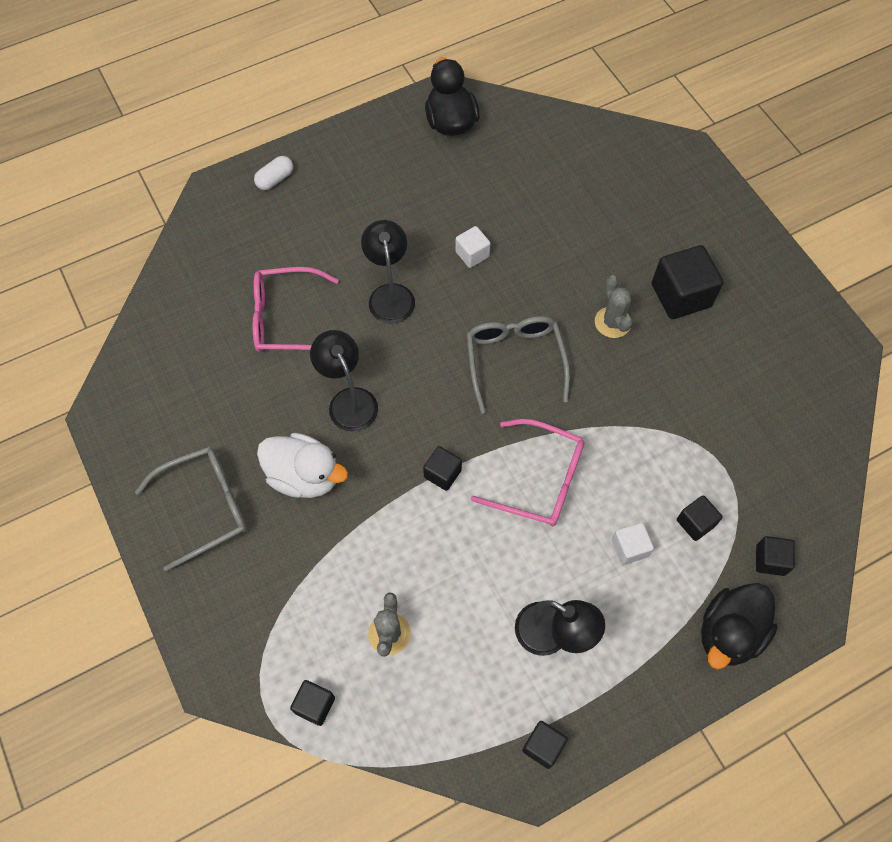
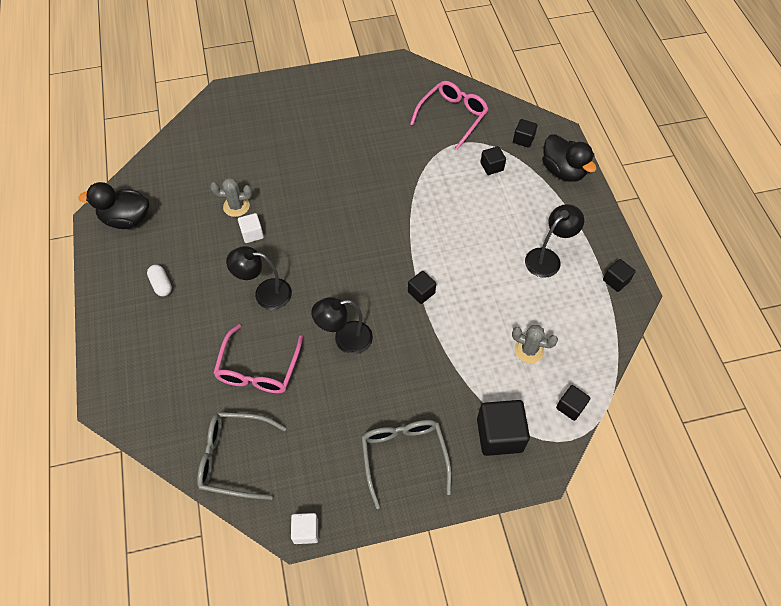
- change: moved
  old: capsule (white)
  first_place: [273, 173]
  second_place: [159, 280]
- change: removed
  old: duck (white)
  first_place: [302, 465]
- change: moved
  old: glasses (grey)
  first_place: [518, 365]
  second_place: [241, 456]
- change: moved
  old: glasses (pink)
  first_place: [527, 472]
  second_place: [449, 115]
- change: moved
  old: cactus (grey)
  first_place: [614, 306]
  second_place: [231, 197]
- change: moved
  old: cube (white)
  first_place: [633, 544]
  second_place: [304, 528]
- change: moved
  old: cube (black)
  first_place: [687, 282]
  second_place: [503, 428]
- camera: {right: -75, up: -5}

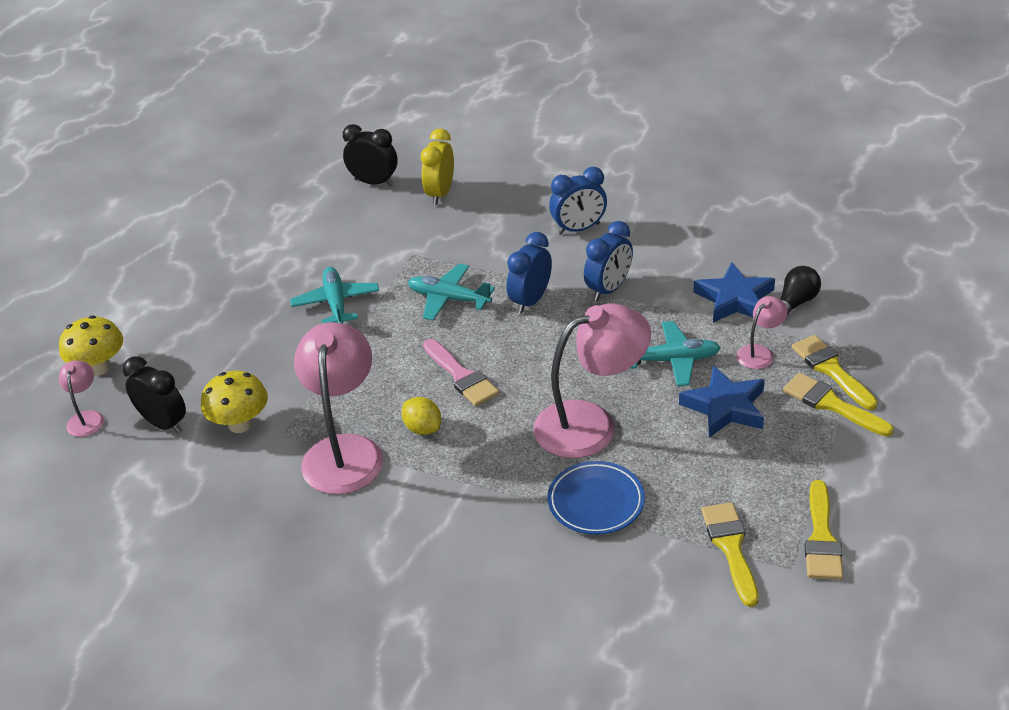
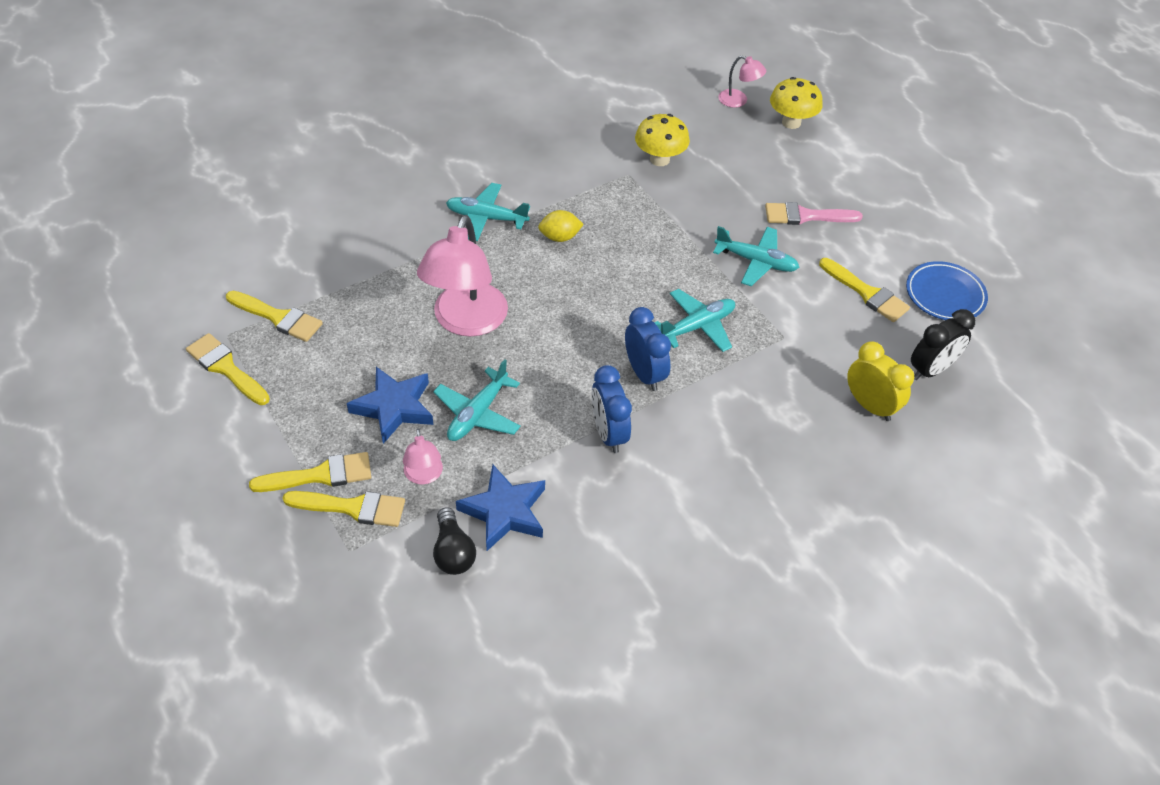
- change: removed
  old: clock (black)
  first_place: [154, 395]
- change: removed
  old: lamp (pink)
  first_place: [338, 408]
- change: moved
  old: brush (pink)
  first_place: [461, 372]
  second_place: [814, 213]
- change: moved
  old: plate (blue)
  first_place: [596, 498]
  second_place: [947, 290]
- change: removed
  old: clock (blue)
  first_place: [578, 201]
- change: added
  new: plane (turquoise)
  second_place: [488, 212]
- change: added
  new: brush (yellow)
  second_place: [864, 290]
- camera: {right: 120, up: 10}

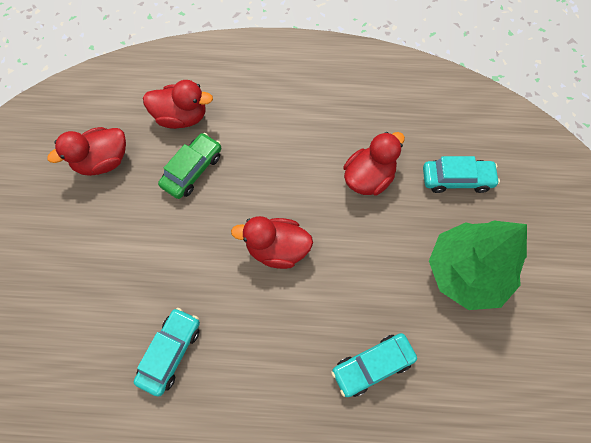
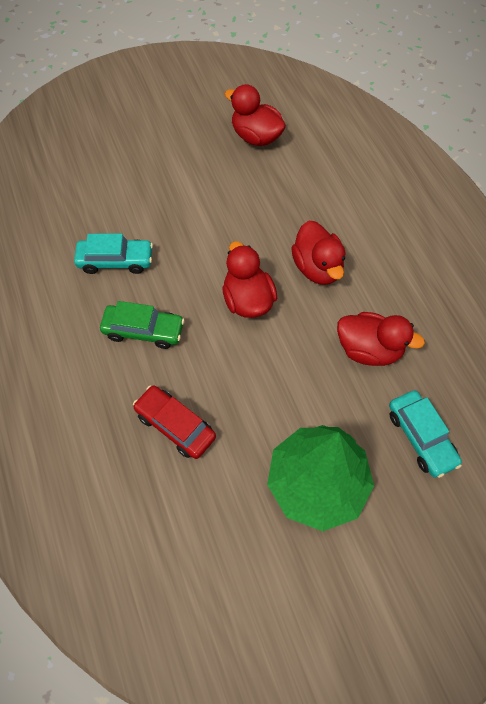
- change: moved
  old: duck (red)
  first_place: [178, 104]
  second_place: [318, 253]
- change: moved
  old: car (green)
  first_place: [189, 166]
  second_place: [142, 325]
- change: recoloured
  old: car (turquoise)
  new: car (red)
  first_place: [374, 365]
  second_place: [174, 422]
- camera: {right: 65, up: -5}

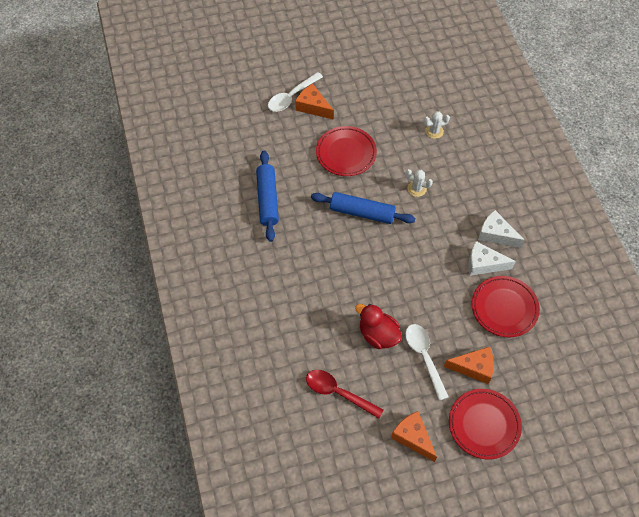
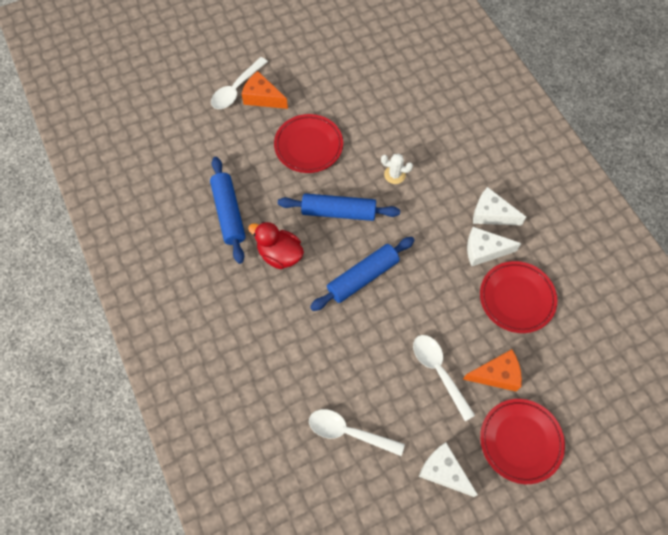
- change: recoloured
  old: spoon (red)
  new: spoon (white)
  first_place: [345, 394]
  second_place: [357, 432]
- change: moved
  old: duck (red)
  first_place: [378, 326]
  second_place: [276, 245]
- change: recoloured
  old: cheese (orange)
  new: cheese (white)
  first_place: [414, 436]
  second_place: [448, 469]
- change: removed
  old: cactus (white)
  first_place: [437, 125]
- change: added
  new: rolling pin (blue)
  second_place: [362, 274]
- camera: {right: -10, up: 5}

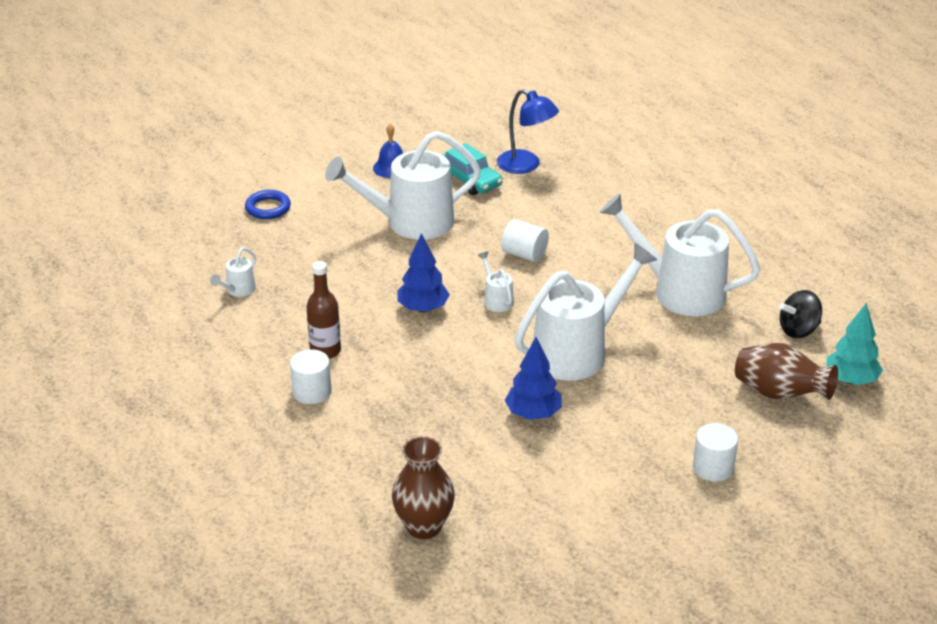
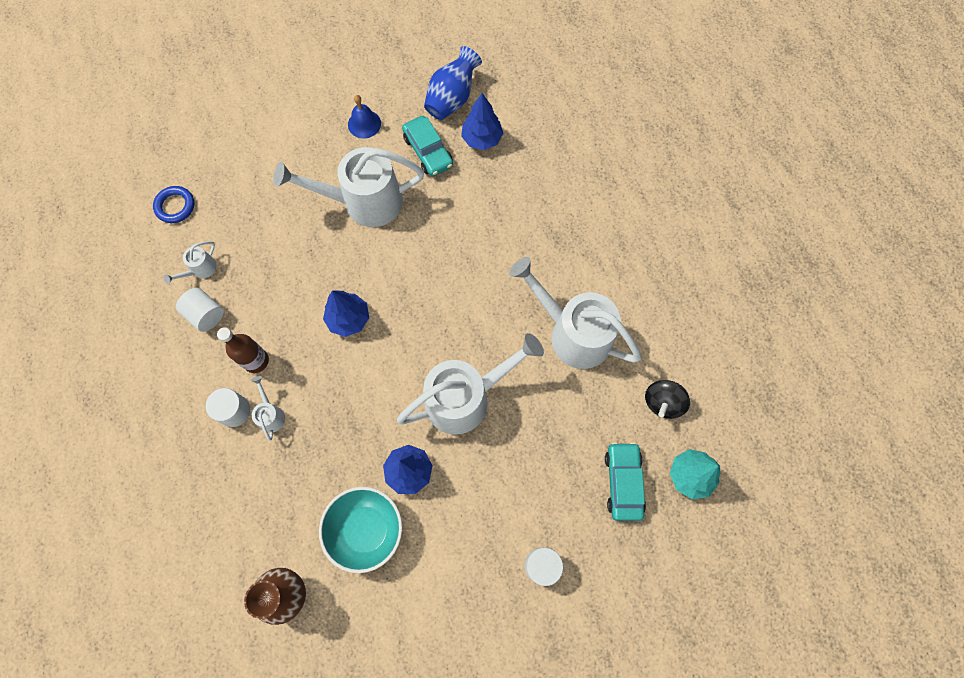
- change: moved
  old: ring (blue)
  first_place: [268, 204]
  second_place: [173, 204]
- change: moved
  old: watering can (white)
  first_place: [496, 281]
  second_place: [268, 408]
- change: replaced
  old: lamp (blue)
  new: tree (blue)
  first_place: [528, 131]
  second_place: [482, 121]
- change: moved
  old: cylinder (white)
  first_place: [525, 240]
  second_place: [200, 310]
- change: replaced
  old: vase (brown)
  new: car (turquoise)
  first_place: [786, 371]
  second_place: [625, 481]
- change: turned
  old: spinning top (black)
  first_place: [800, 314]
  second_place: [667, 399]
  degrees: -45
- change: added
  new: bowl (turquoise)
  second_place: [360, 530]
- change: added
  new: vase (blue)
  second_place: [453, 83]
- camera: {right: 10, up: 35}

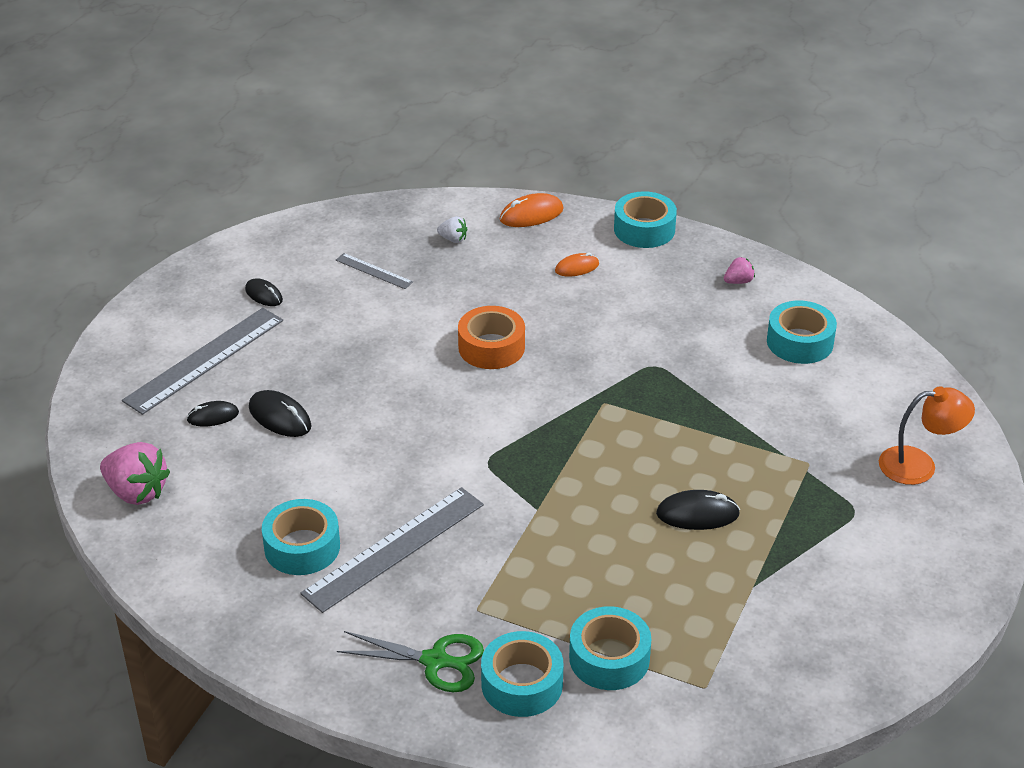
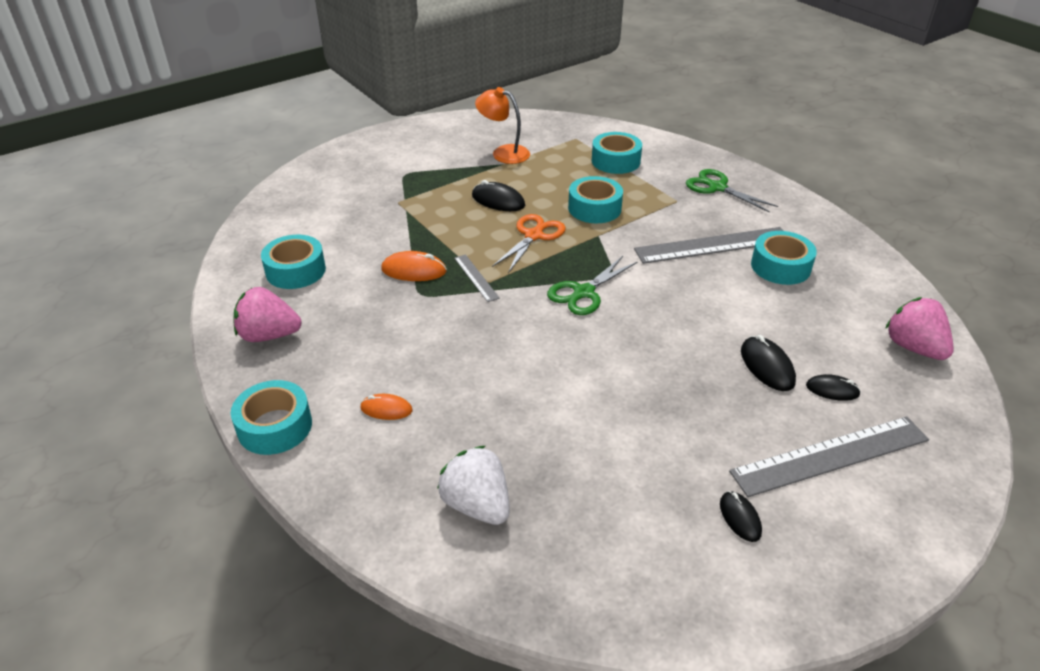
- change: moved
  old: ruler (grey)
  first_place: [374, 271]
  second_place: [477, 278]
- change: resized
  old: strawberry (white)
  first_place: [452, 229]
  second_place: [473, 485]
  factor: 1.99
- change: removed
  old: tape (orange)
  first_place: [491, 337]
- change: moved
  old: tape (turquoise)
  first_place: [522, 674]
  second_place: [595, 199]
- change: moved
  old: mouse (orange)
  first_place: [532, 210]
  second_place: [414, 266]
- change: resized
  old: strawberry (pink)
  first_place: [739, 270]
  second_place: [268, 314]
  factor: 1.99
- change: moved
  old: lamp (orange)
  first_place: [927, 435]
  second_place: [502, 125]
- change: added
  new: scissors (orange)
  second_place: [529, 243]
- change: added
  new: scissors (green)
  second_place: [592, 285]
- camera: {right: -150, up: 0}

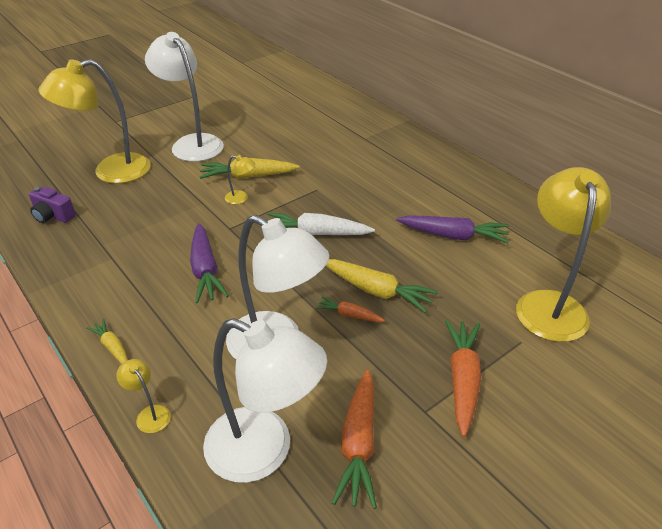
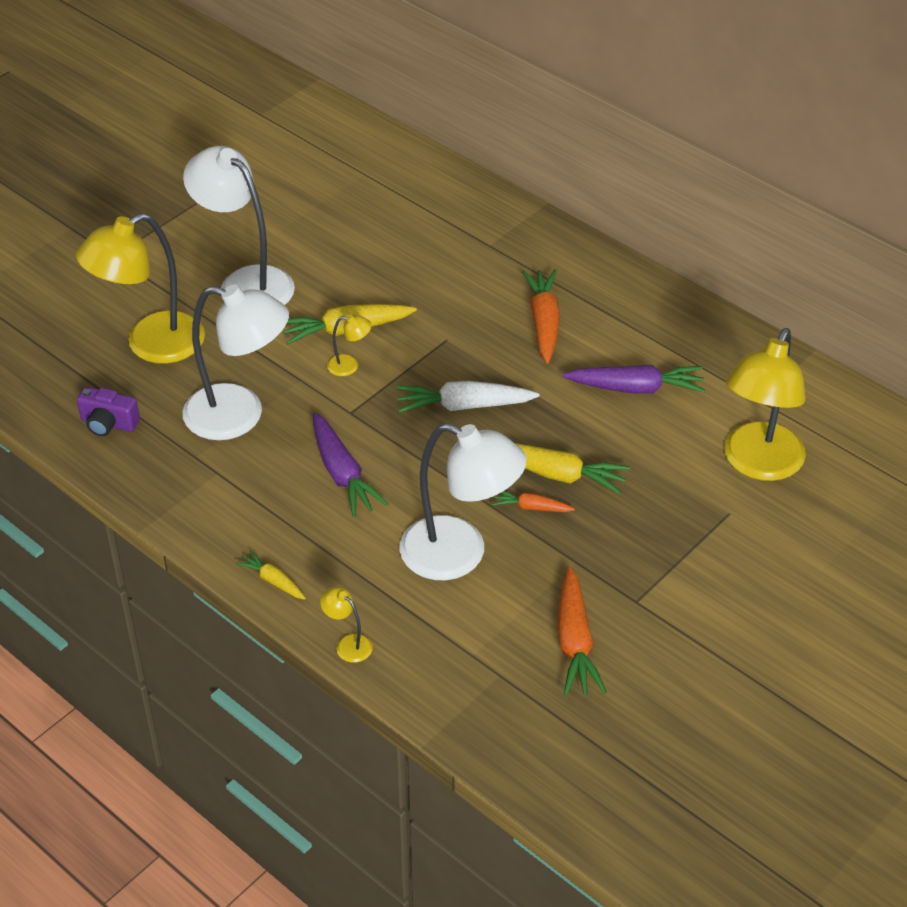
- change: moved
  old: lamp (white)
  first_place: [265, 400]
  second_place: [236, 362]
- change: moved
  old: carrot (orange)
  first_place: [463, 378]
  second_place: [541, 316]
- change: turned
  old: lamp (yellow)
  first_place: [563, 254]
  second_place: [765, 404]
  degrees: -150
- camera: {right: -10, up: 5}

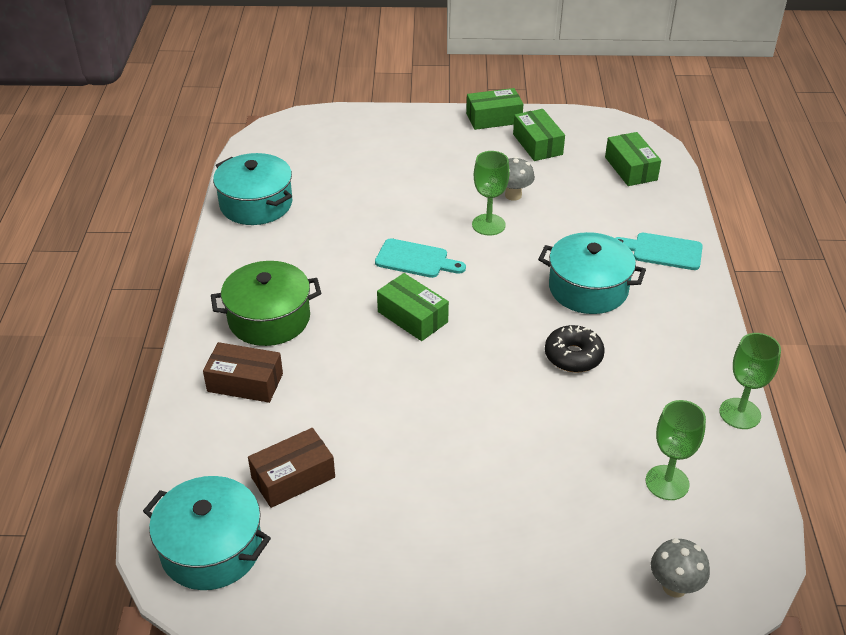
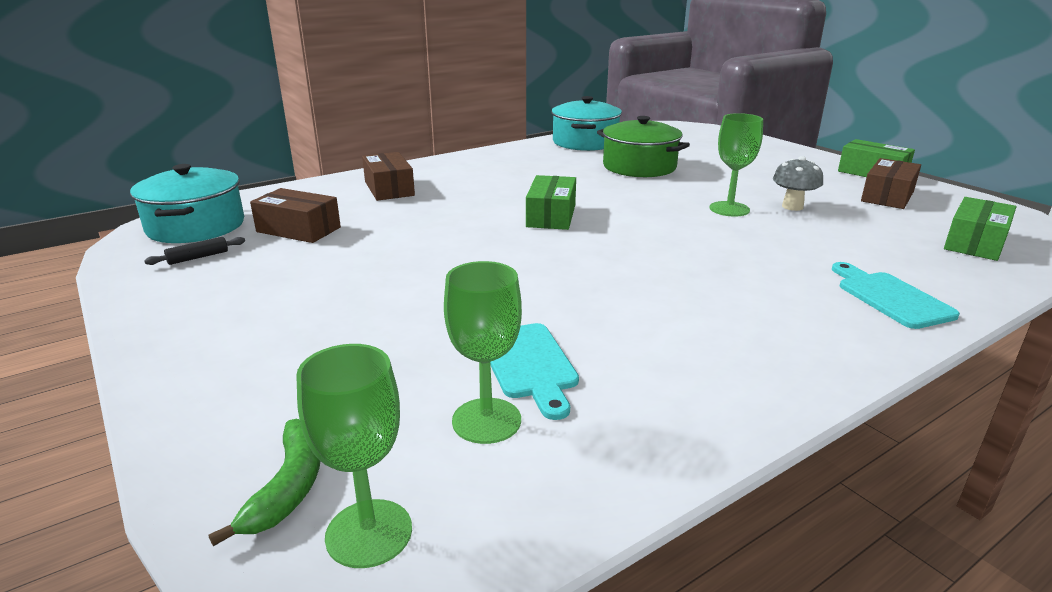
- change: moved
  old: pot (green)
  first_place: [266, 303]
  second_place: [643, 146]
- change: moved
  old: cutting board (turquoise)
  first_place: [420, 258]
  second_place: [534, 371]
- change: recoloured
  old: box (green)
  new: box (brown)
  first_place: [539, 135]
  second_place: [891, 183]
- change: removed
  old: pot (turquoise)
  first_place: [592, 273]
- change: removed
  old: donut (black)
  first_place: [575, 348]
- change: replaced
  old: mushroom (grey)
  new: banana (green)
  first_place: [680, 568]
  second_place: [264, 482]
- change: moved
  old: goblet (green)
  first_place: [750, 381]
  second_place: [354, 456]
- change: added
  new: rolling pin (black)
  second_place: [194, 251]
- camera: {right: 55, up: -15}

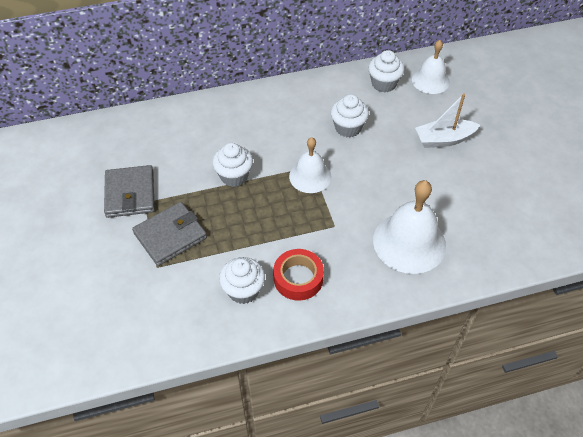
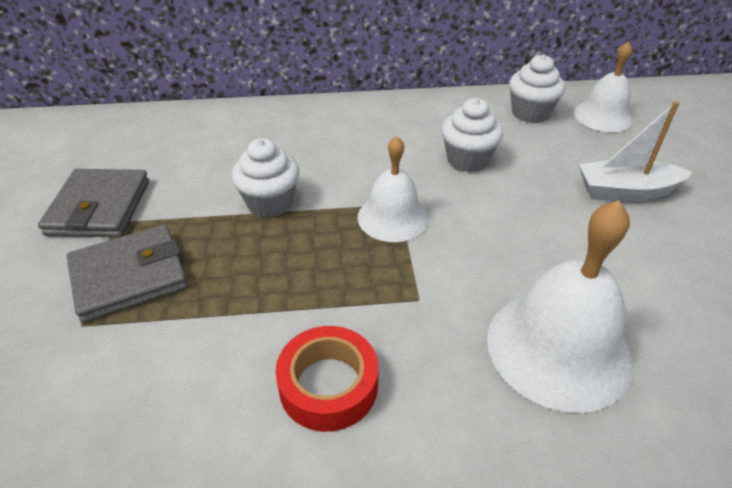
- change: removed
  old: cupcake (white)
  first_place: [242, 280]
- camera: {right: 10, up: -10}

